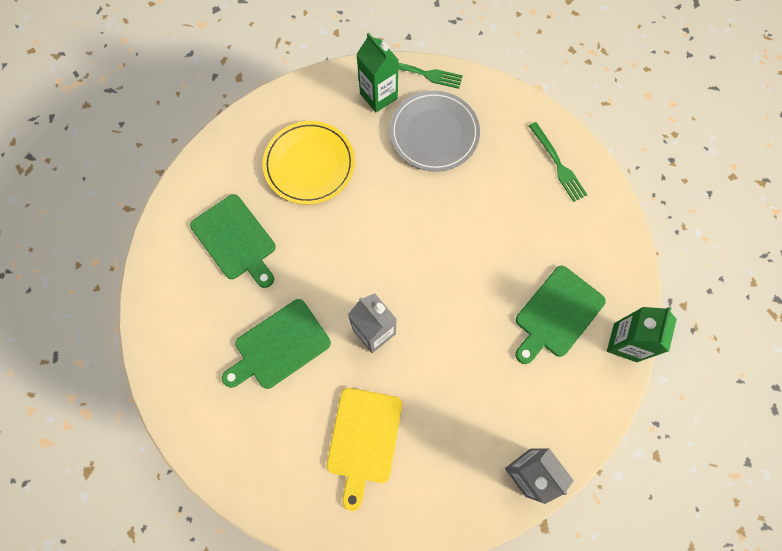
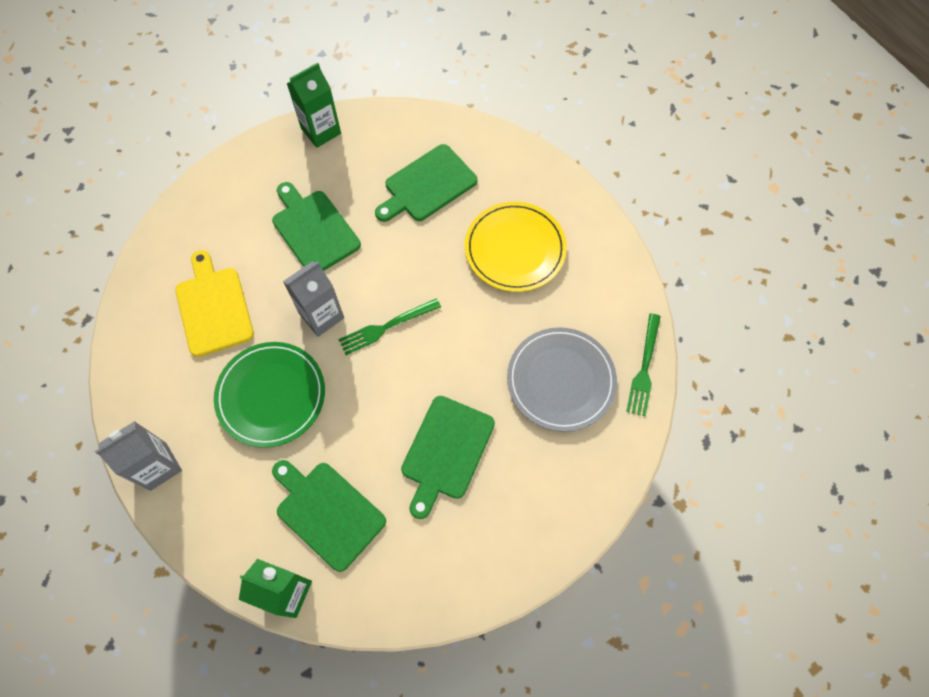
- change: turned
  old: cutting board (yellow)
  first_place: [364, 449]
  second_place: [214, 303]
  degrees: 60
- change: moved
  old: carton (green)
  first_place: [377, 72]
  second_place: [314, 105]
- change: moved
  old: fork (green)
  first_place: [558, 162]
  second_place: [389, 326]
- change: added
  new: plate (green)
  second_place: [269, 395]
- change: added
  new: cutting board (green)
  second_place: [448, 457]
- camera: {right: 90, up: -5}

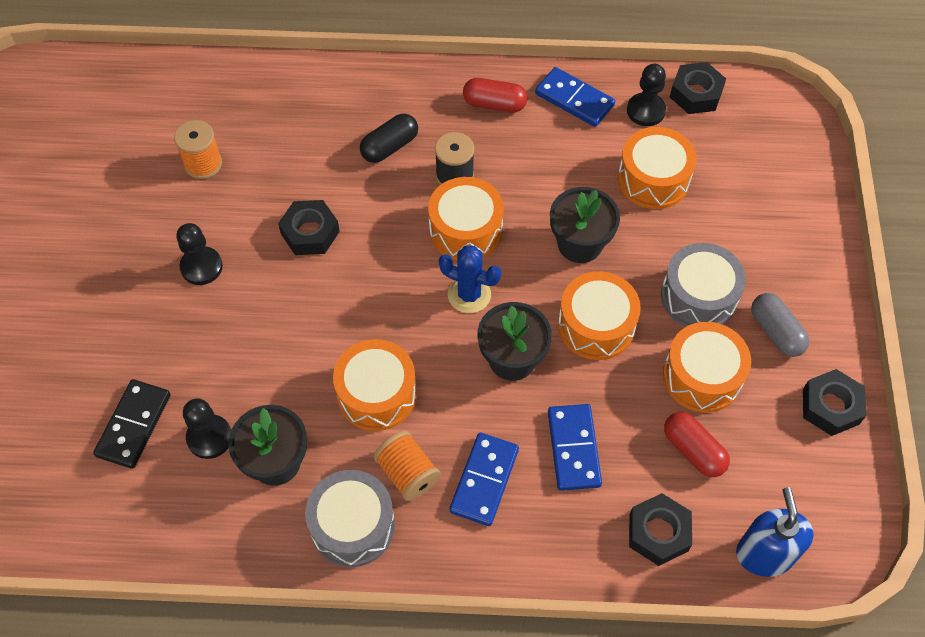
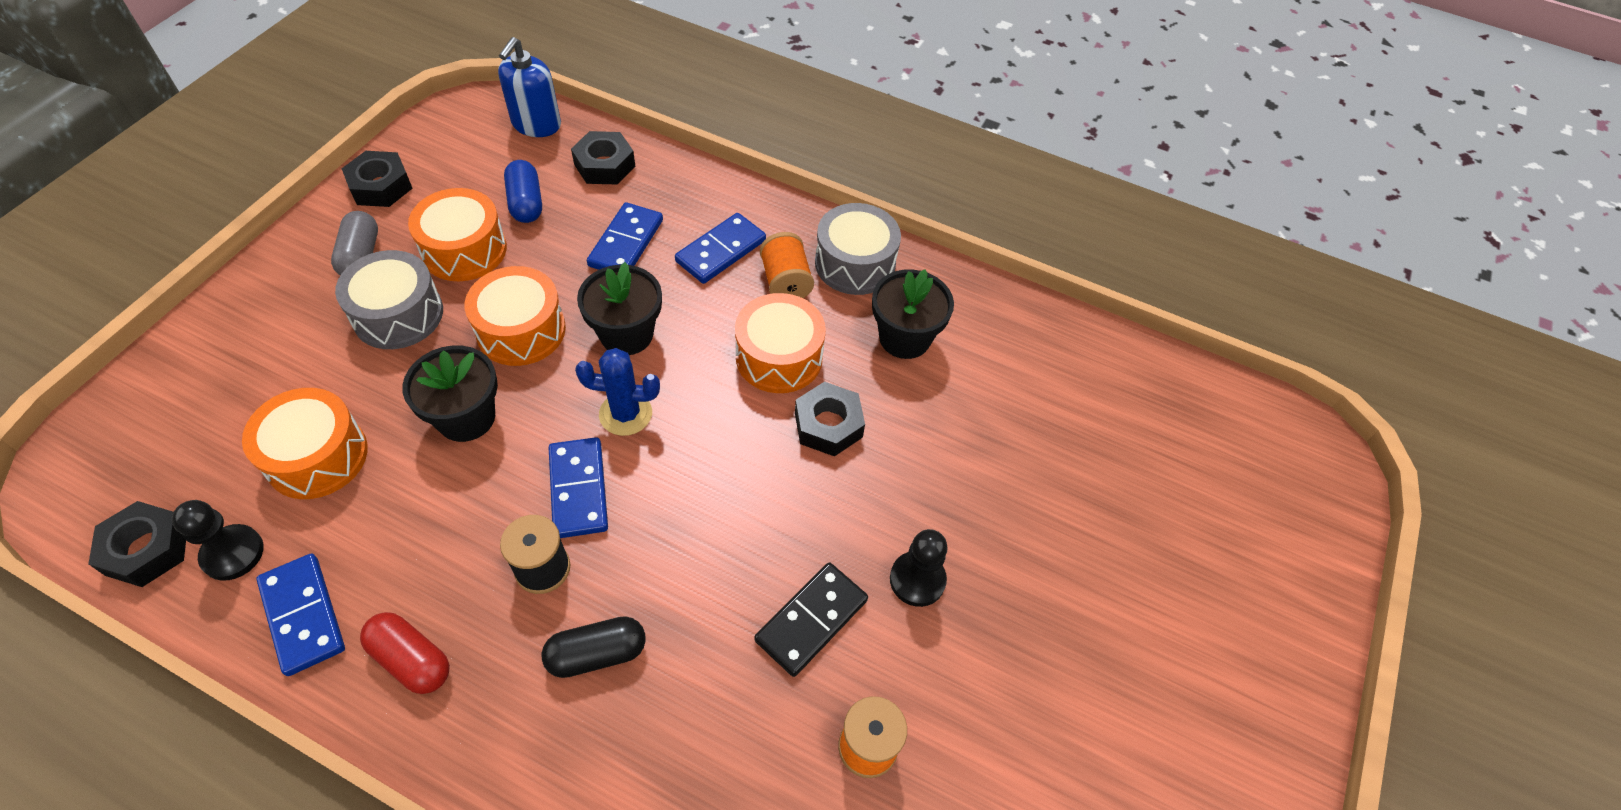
- change: moved
  old: domino (black)
  first_place: [132, 424]
  second_place: [811, 619]
- change: removed
  old: pawn (black)
  first_place: [207, 428]
- change: moved
  old: nut (black)
  first_place: [309, 227]
  second_place: [830, 419]
- change: replaced
  old: drum (orange)
  new: domino (blue)
  first_place: [466, 218]
  second_place: [578, 487]
- change: turned
  old: cactus (blue)
  first_place: [470, 279]
  second_place: [617, 392]
  degrees: -45
- change: recoloured
  old: capsule (red)
  new: capsule (blue)
  first_place: [697, 444]
  second_place: [523, 191]
- camera: {right: -160, up: -5}

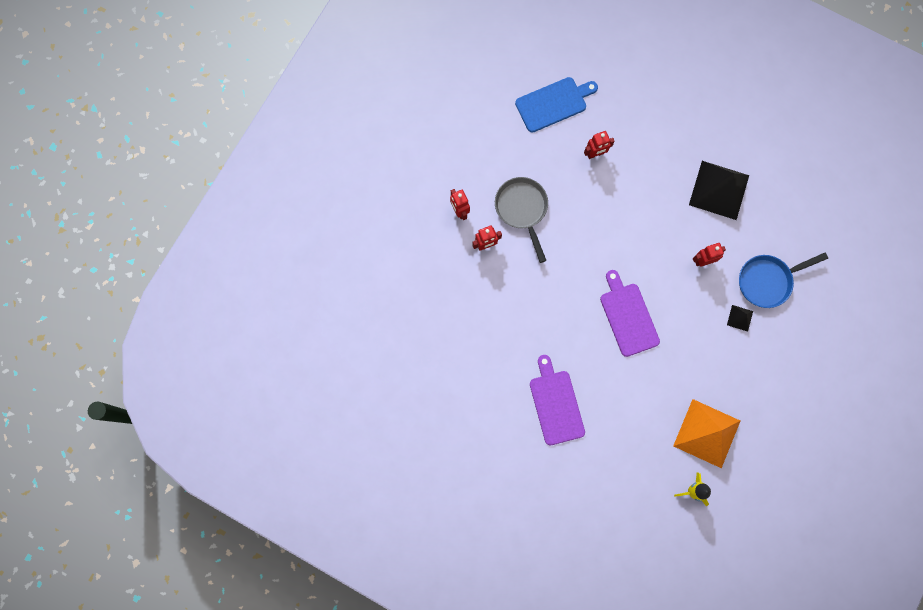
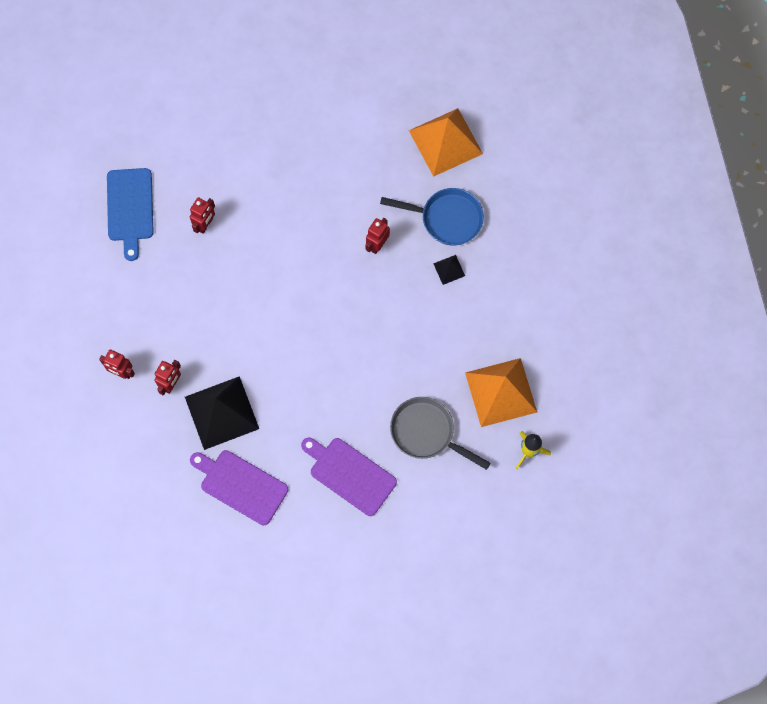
- change: moved
  old: pan (grey)
  first_place: [521, 220]
  second_place: [440, 433]
- change: turned
  old: cutting board (blue)
  first_place: [556, 105]
  second_place: [130, 214]
  degrees: 150
- change: moved
  old: cutting board (purple)
  first_place: [630, 313]
  second_place: [239, 487]
- change: moved
  old: pyramid (black)
  first_place: [719, 190]
  second_place: [222, 413]
- change: turned
  old: pan (blue)
  first_place: [783, 280]
  second_place: [432, 217]
  degrees: -105
- change: added
  new: pyramid (orange)
  second_place: [446, 142]
- camera: {right: -40, up: -5}

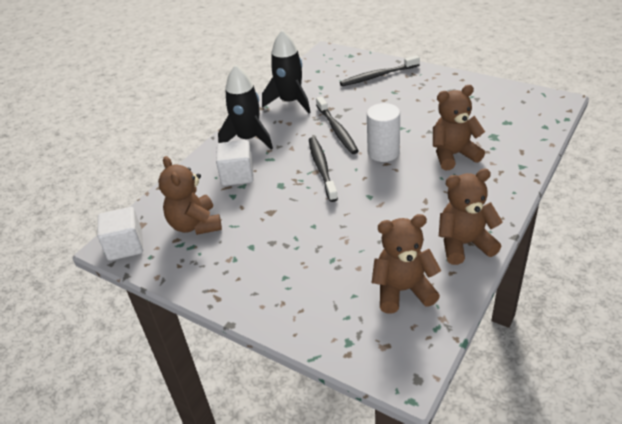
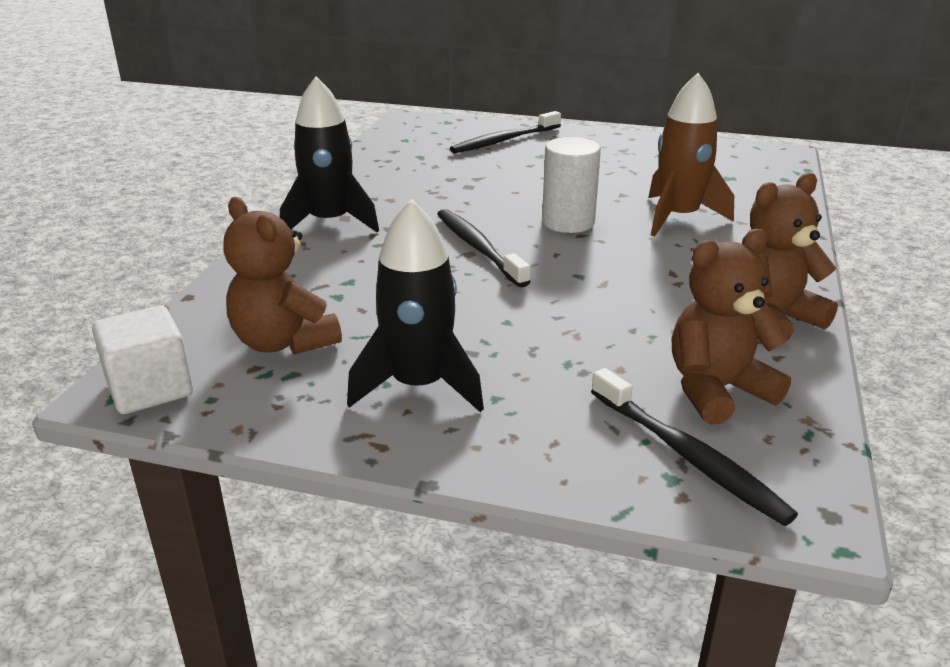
- change: removed
  old: cube (white)
  first_place: [234, 163]
- change: moved
  old: rocket (black)
  first_place: [286, 71]
  second_place: [415, 305]
- change: moved
  old: toothbrush (black)
  first_place: [337, 125]
  second_place: [694, 447]
- change: replaced
  old: teddy bear (brown)
  new: rocket (brown)
  first_place: [459, 127]
  second_place: [691, 155]
- camera: {right: -20, up: -10}

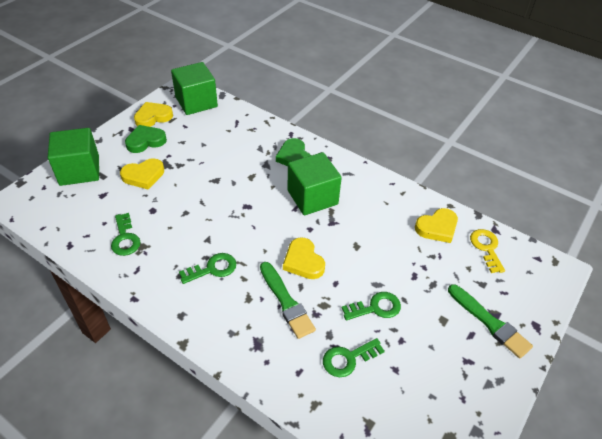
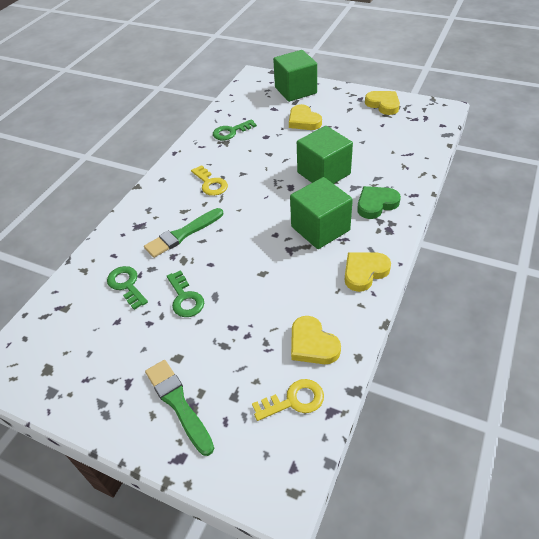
- change: removed
  old: heart (green)
  first_place: [146, 139]
- change: moved
  old: cube (green)
  first_place: [194, 88]
  second_place: [325, 155]
- change: recoloured
  old: key (green)
  new: key (yellow)
  first_place: [207, 268]
  second_place: [209, 180]
- change: moved
  old: heart (yellow)
  first_place: [304, 258]
  second_place: [368, 272]
- change: turned
  old: brush (green)
  first_place: [490, 321]
  second_place: [179, 408]
  degrees: 105
- camera: {right: 85, up: 0}

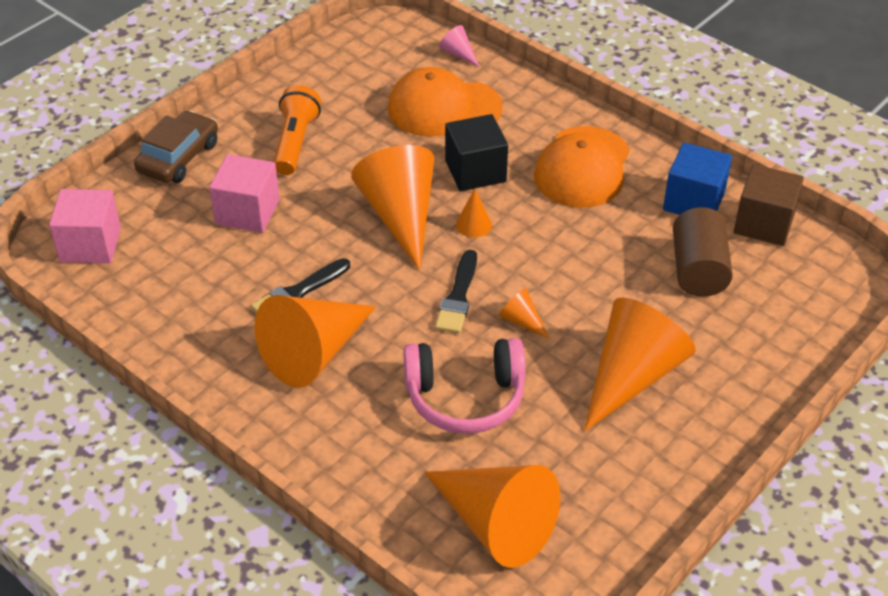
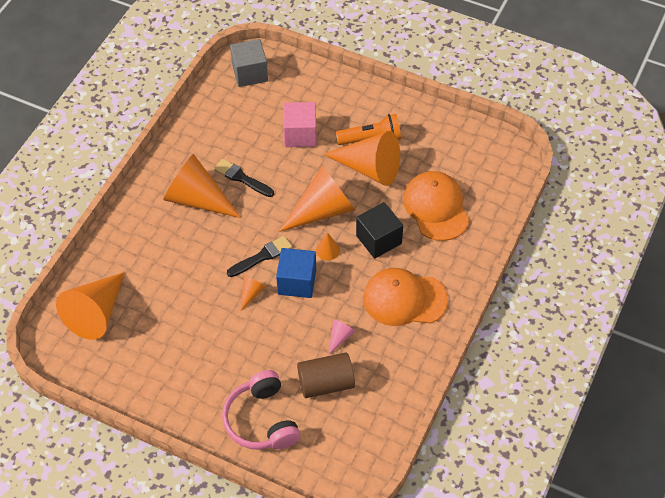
- change: recoloured
  old: cube (pink)
  new: cube (grey)
  first_place: [85, 226]
  second_place: [249, 63]
- change: removed
  old: car (brown)
  first_place: [176, 147]
- change: moved
  old: headphones (pink)
  first_place: [464, 386]
  second_place: [261, 410]
- change: turned
  old: brush (black)
  first_place: [456, 292]
  second_place: [259, 256]
  degrees: 150
- change: moved
  old: cone (pink)
  first_place: [459, 46]
  second_place: [341, 337]
- change: moved
  old: cone (orange)
  first_place: [640, 364]
  second_place: [362, 158]
- change: moved
  old: cube (blue)
  first_place: [697, 178]
  second_place: [296, 273]
- change: removed
  old: cube (brown)
  first_place: [769, 205]
- camera: {right: 75, up: 10}

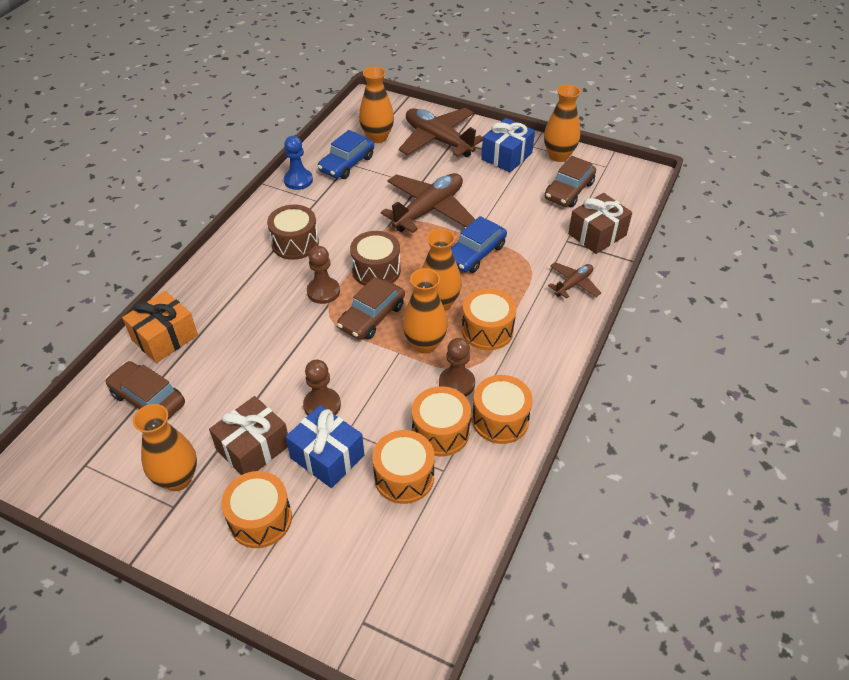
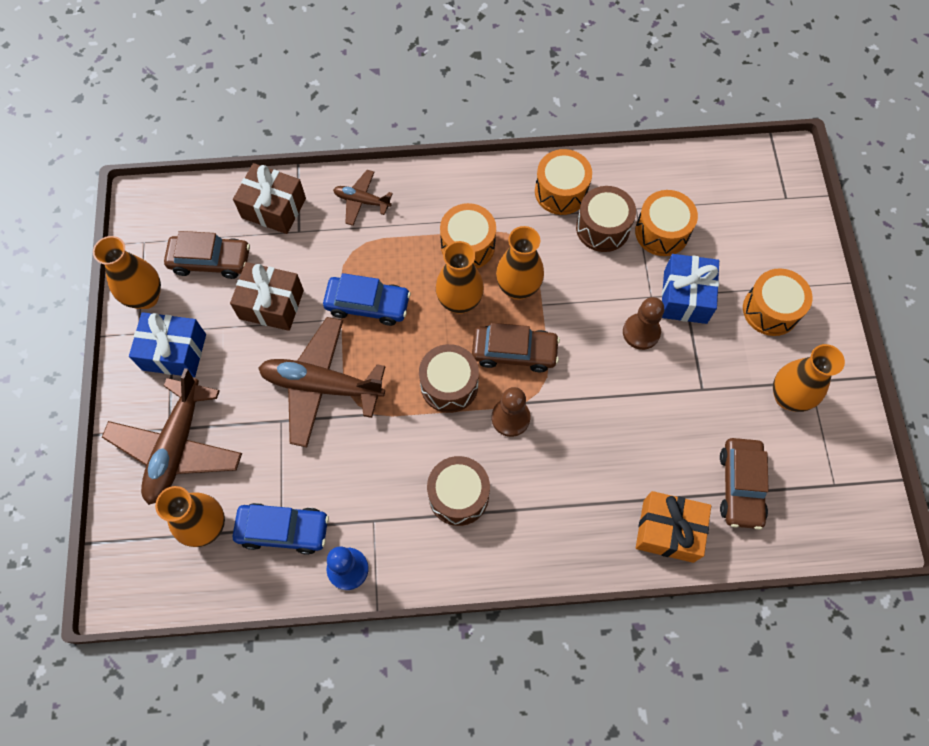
- change: moved
  old: gift (brown)
  first_place: [248, 435]
  second_place: [267, 296]
- change: recoloured
  old: drum (orange)
  new: drum (brown)
  first_place: [441, 421]
  second_place: [606, 219]
- change: removed
  old: pawn (brown)
  first_place: [457, 367]
- camera: {right: -120, up: 20}

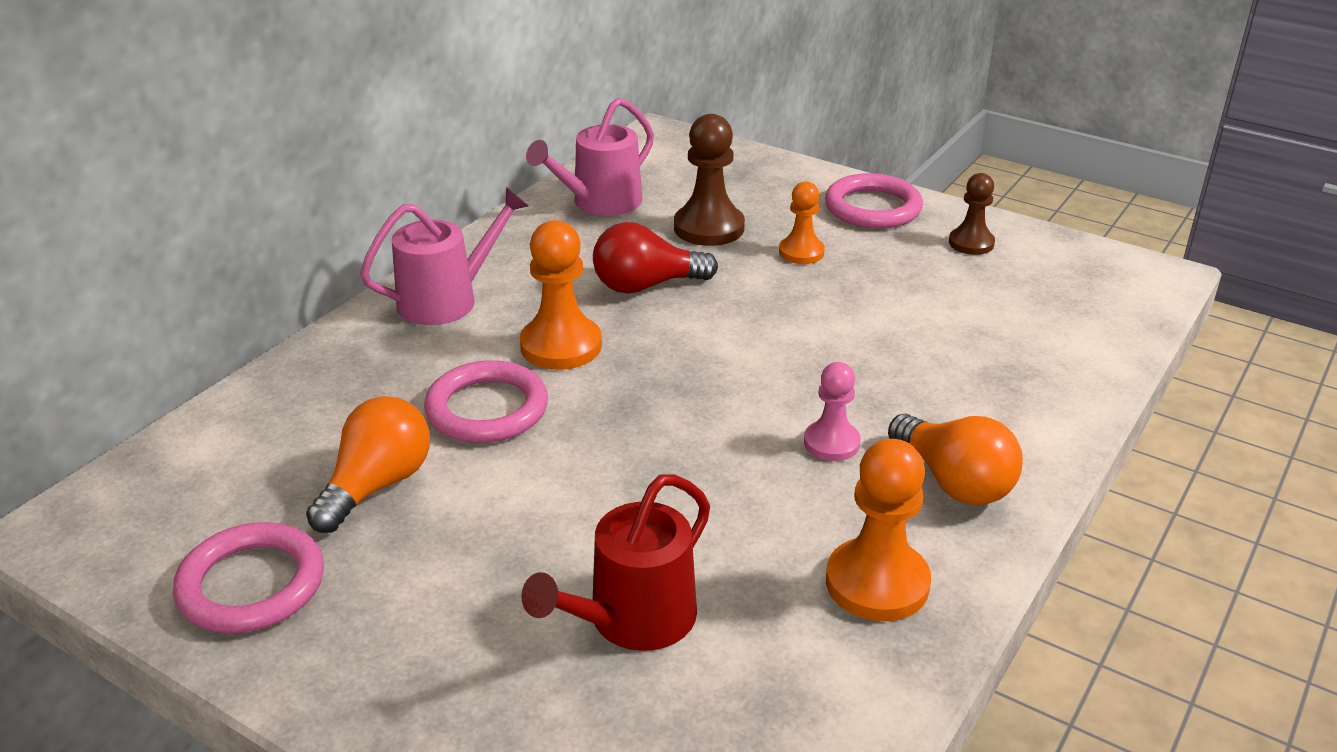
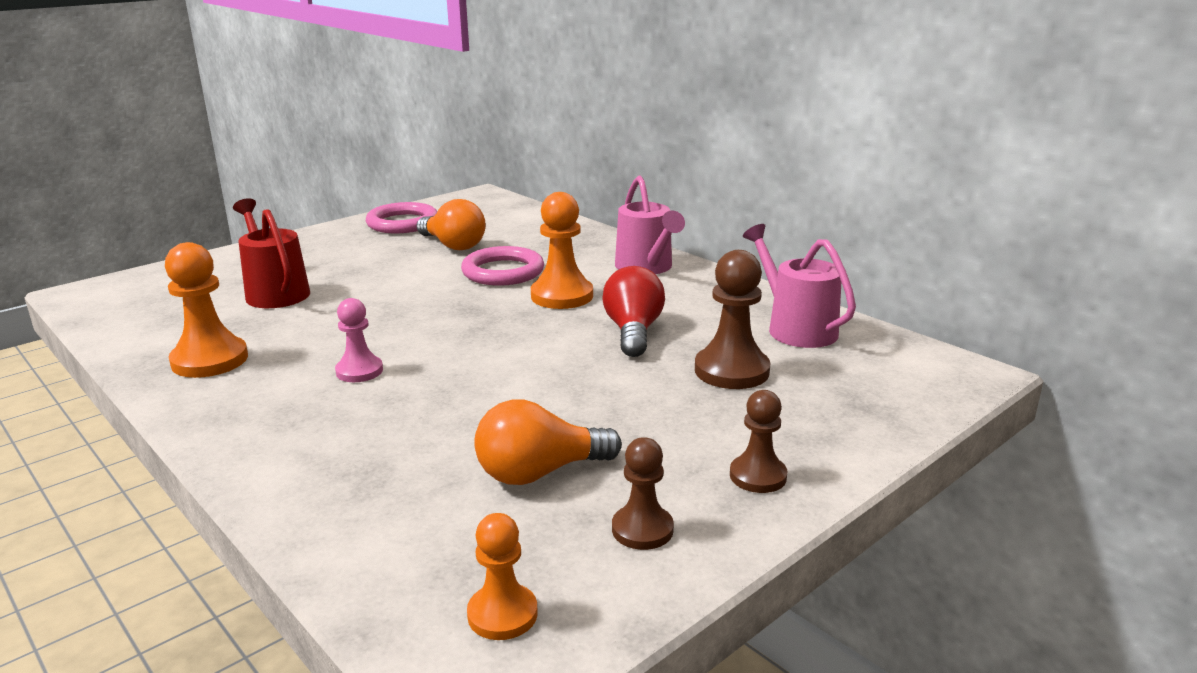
- change: moved
  old: pawn (orange)
  first_place: [802, 222]
  second_place: [502, 576]
- change: replaced
  old: ring (pink)
  new: pawn (brown)
  first_place: [874, 201]
  second_place: [758, 441]
- change: moved
  old: light bulb (orange)
  first_place: [955, 459]
  second_place: [548, 442]
- camera: {right: 105, up: -10}

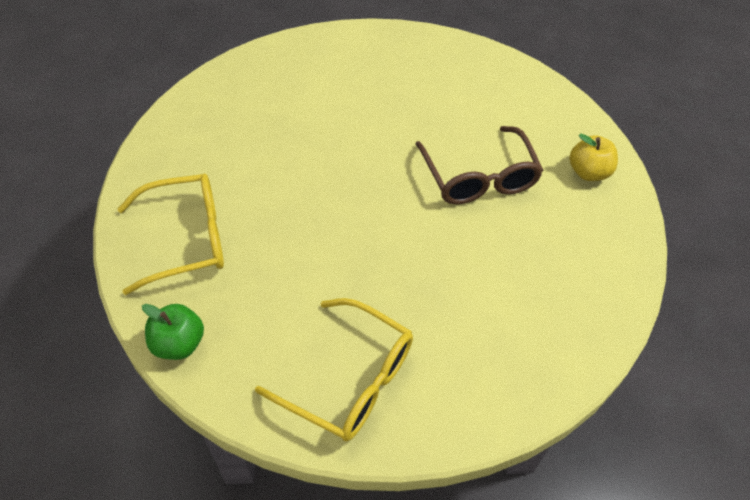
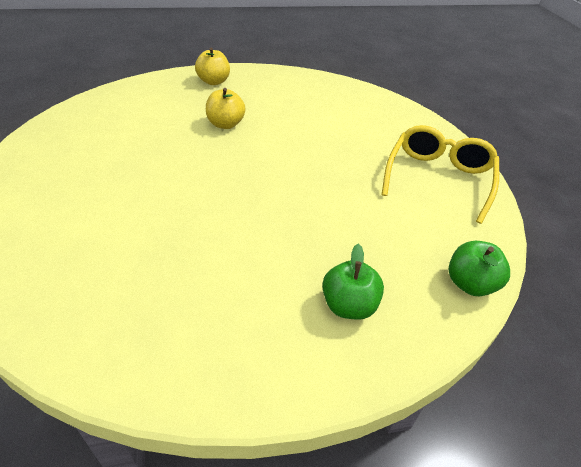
- change: replaced
  old: glasses (yellow)
  new: apple (green)
  first_place: [171, 234]
  second_place: [353, 282]
- change: replaced
  old: glasses (brown)
  new: apple (yellow)
  first_place: [479, 165]
  second_place: [225, 108]
- camera: {right: -100, up: -10}

